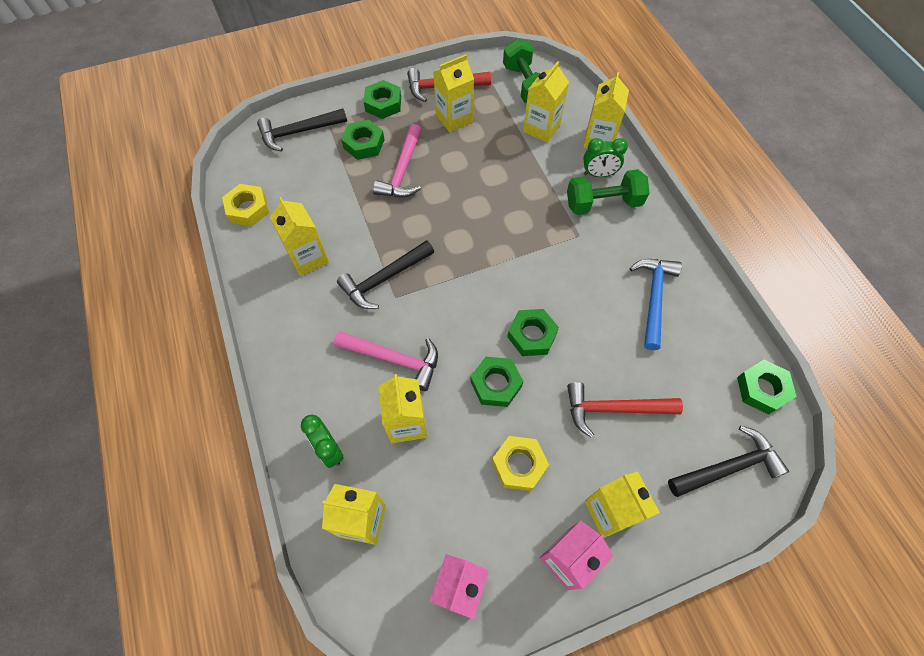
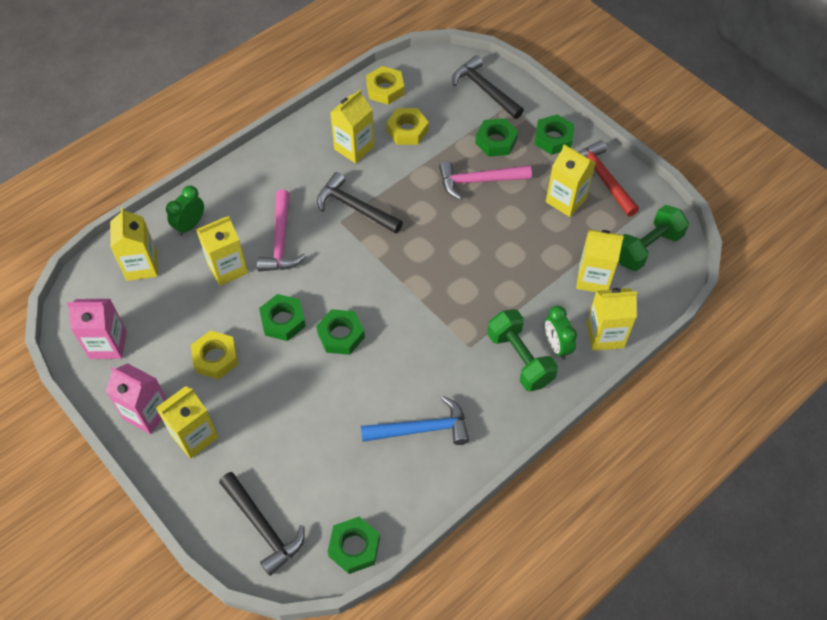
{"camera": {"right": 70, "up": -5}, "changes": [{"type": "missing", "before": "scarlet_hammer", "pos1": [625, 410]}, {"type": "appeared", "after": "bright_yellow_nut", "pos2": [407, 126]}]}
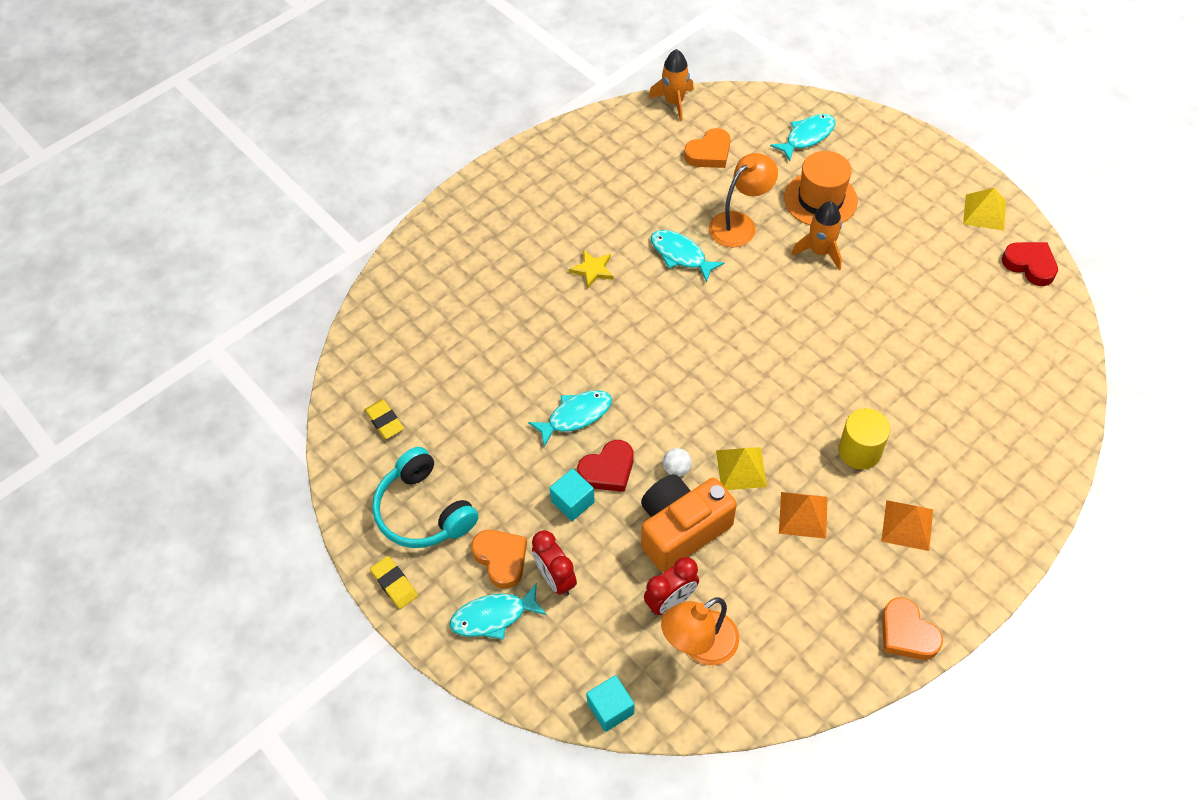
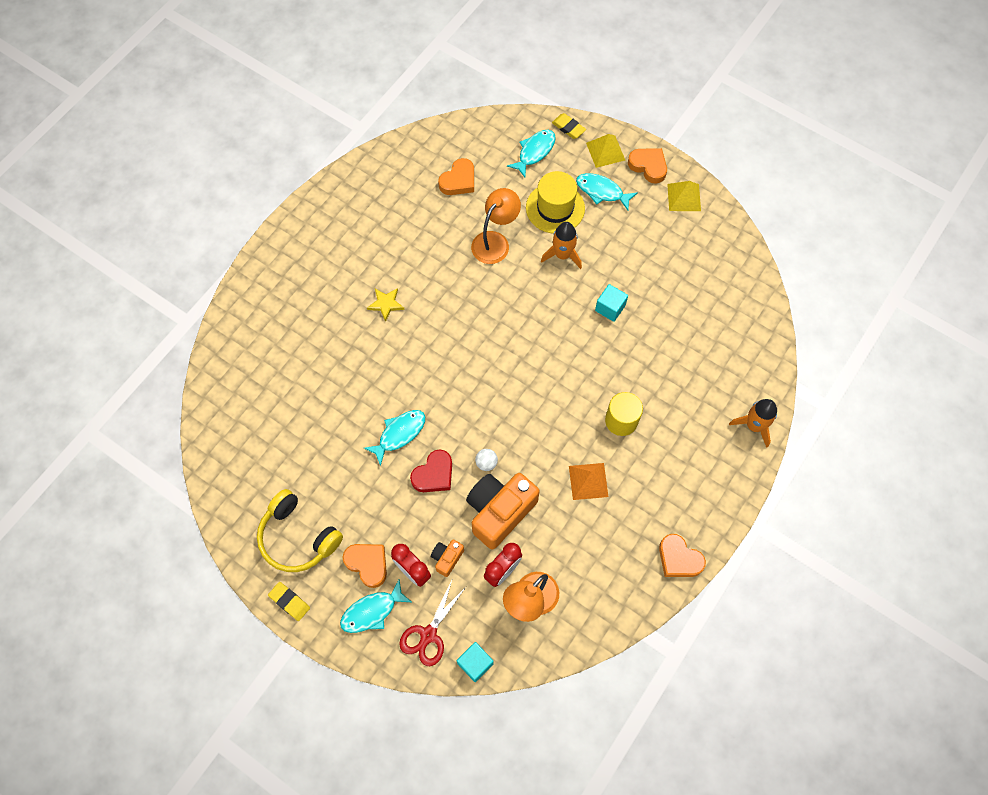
{"camera": {"right": -15, "up": 10}, "changes": [{"type": "relocated", "before": "orange-coloured_spaceship", "pos1": [671, 85], "pos2": [753, 423]}, {"type": "colour", "before": "orange-coloured_tall_hat", "after": "bright_yellow_tall_hat", "pos1": [821, 188], "pos2": [555, 202]}, {"type": "relocated", "before": "turquoise_toy_fish", "pos1": [687, 256], "pos2": [607, 191]}, {"type": "missing", "before": "scarlet_heart_shape", "pos1": [1030, 264]}, {"type": "relocated", "before": "bright_yellow_gum_eraser", "pos1": [384, 419], "pos2": [569, 126]}, {"type": "colour", "before": "turquoise_headset", "after": "bright_yellow_headset", "pos1": [425, 497], "pos2": [300, 530]}, {"type": "relocated", "before": "bright_yellow_solid_pyramid", "pos1": [741, 468], "pos2": [605, 151]}, {"type": "relocated", "before": "turquoise_solid_cube", "pos1": [572, 494], "pos2": [611, 303]}, {"type": "missing", "before": "orange-coloured_solid_pyramid", "pos1": [907, 525]}, {"type": "appeared", "after": "orange-coloured_heart_shape", "pos2": [647, 166]}, {"type": "appeared", "after": "orange-coloured_compact_camera", "pos2": [447, 558]}, {"type": "appeared", "after": "scarlet_scissors", "pos2": [432, 622]}]}
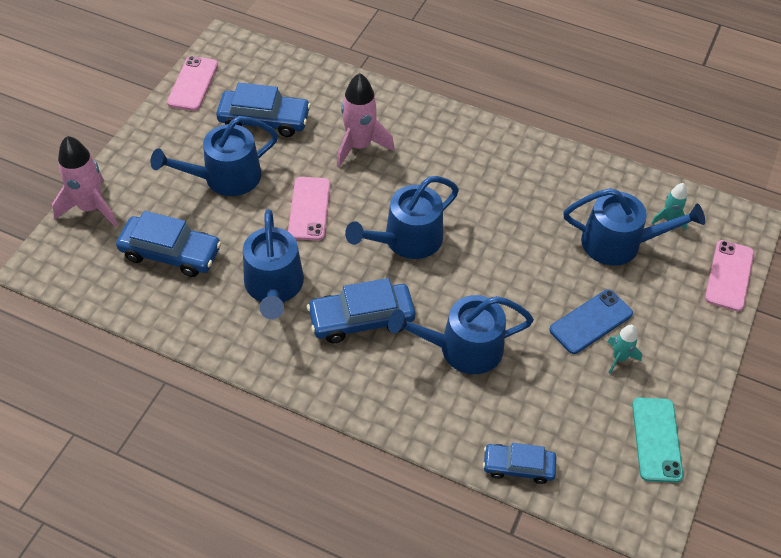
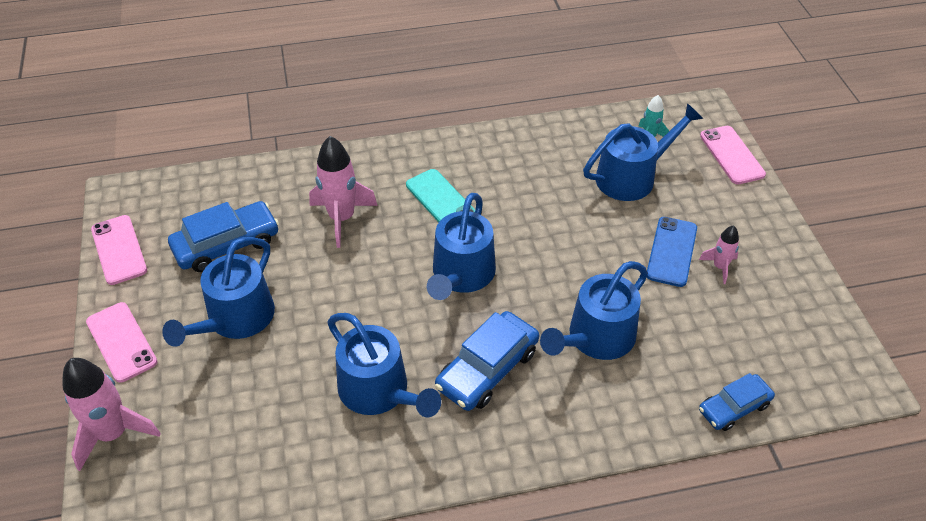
{"camera": {"right": -35, "up": -5}, "changes": [{"type": "relocated", "before": "rose-pink_phone", "pos1": [309, 209], "pos2": [122, 342]}, {"type": "missing", "before": "blue_automobile", "pos1": [168, 244]}, {"type": "colour", "before": "turquoise_spaceship", "after": "rose-pink_spaceship", "pos1": [625, 349], "pos2": [719, 254]}, {"type": "relocated", "before": "turquoise_phone", "pos1": [657, 440], "pos2": [440, 195]}]}
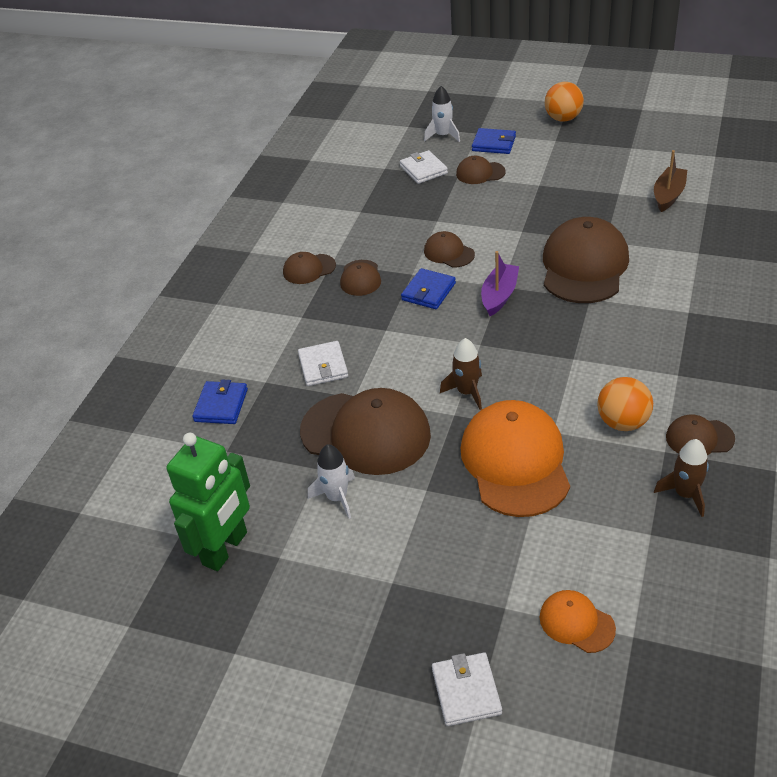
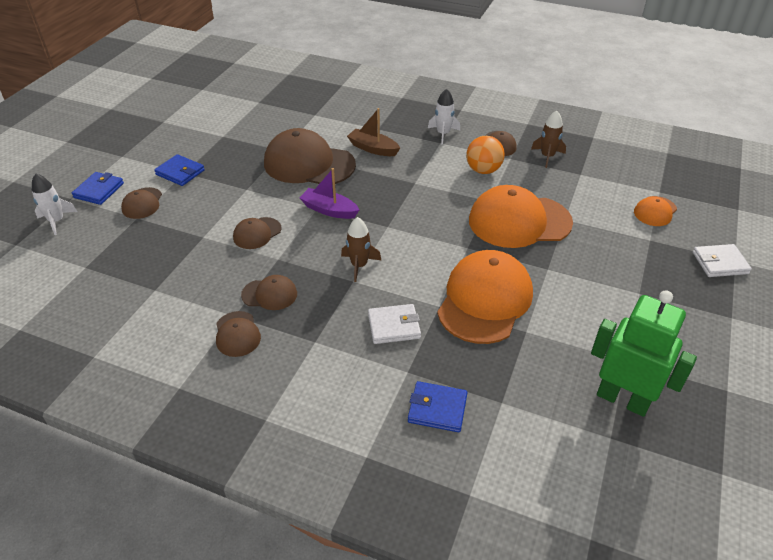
{"camera": {"right": -90, "up": 0}, "changes": [{"type": "missing", "before": "orange-coloured_play_ball", "pos1": [564, 102]}, {"type": "missing", "before": "white_billfold", "pos1": [424, 167]}, {"type": "relocated", "before": "brown_toy_boat", "pos1": [670, 181], "pos2": [373, 132]}, {"type": "relocated", "before": "blue_billfold", "pos1": [428, 288], "pos2": [179, 170]}, {"type": "relocated", "before": "brown_spaceship", "pos1": [461, 374], "pos2": [361, 249]}, {"type": "colour", "before": "brown_cap", "after": "orange-coloured_cap", "pos1": [365, 431], "pos2": [485, 297]}, {"type": "relocated", "before": "white_spaceship", "pos1": [331, 481], "pos2": [444, 117]}]}
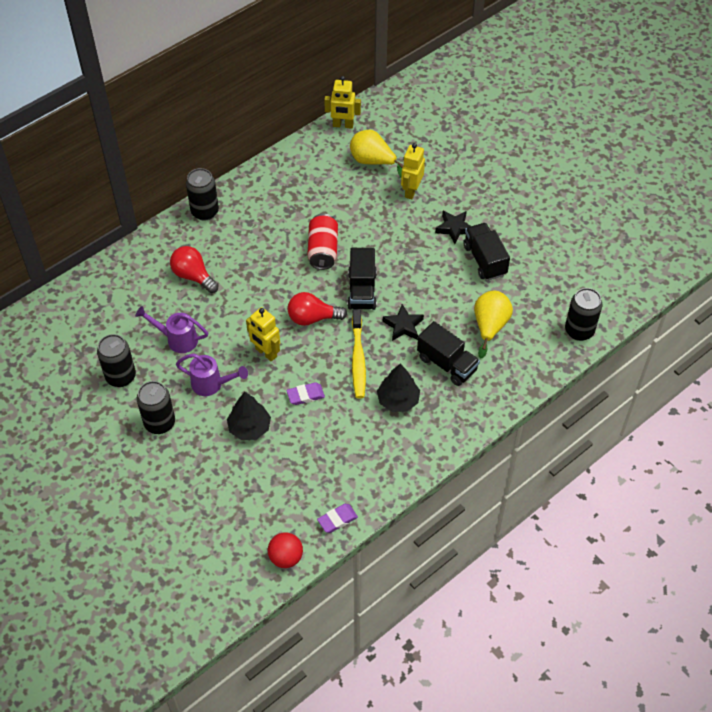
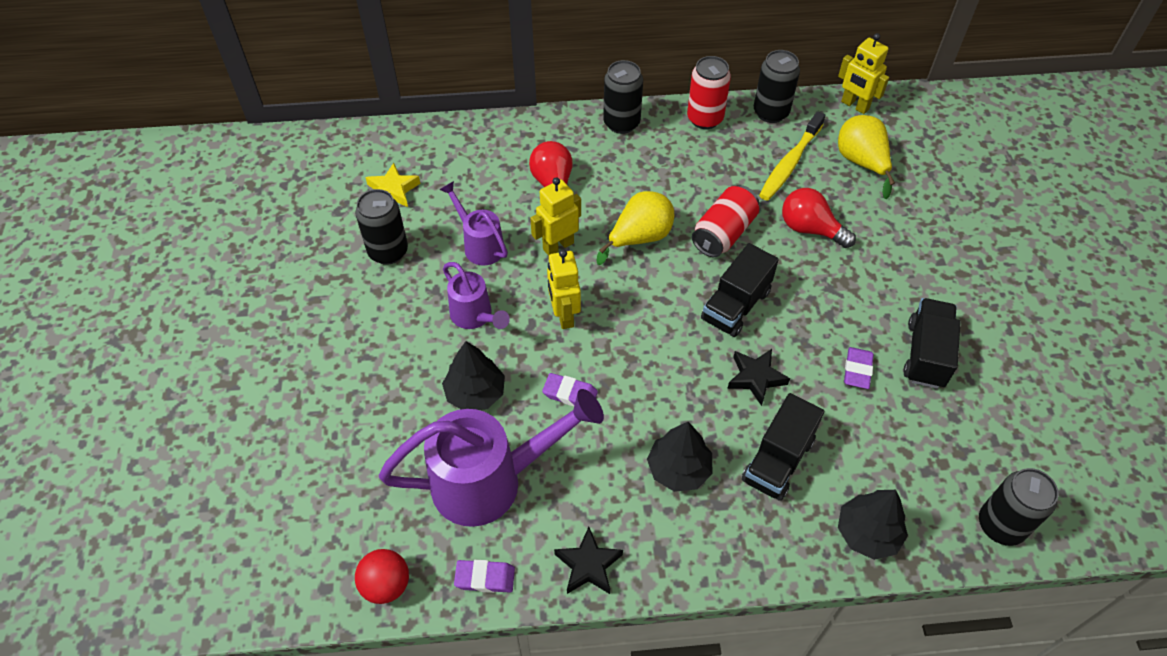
{"camera": {"right": 35, "up": 0}, "changes": [{"type": "relocated", "before": "bright_yellow_robot", "pos1": [413, 171], "pos2": [555, 216]}, {"type": "relocated", "before": "jet-black_star_shape", "pos1": [453, 227], "pos2": [588, 560]}, {"type": "relocated", "before": "bright_yellow_toy_pear", "pos1": [493, 325], "pos2": [635, 228]}, {"type": "relocated", "before": "scarlet_lightbulb", "pos1": [317, 309], "pos2": [819, 218]}, {"type": "relocated", "before": "bright_yellow_dental_brush", "pos1": [359, 353], "pos2": [792, 156]}, {"type": "spun", "before": "jet-black_truck", "pos1": [448, 353], "pos2": [783, 447], "turn": 45}, {"type": "relocated", "before": "jet-black_soda_can", "pos1": [156, 407], "pos2": [777, 86]}, {"type": "appeared", "after": "scarlet_soda_can", "pos2": [709, 92]}, {"type": "appeared", "after": "bright_yellow_star_shape", "pos2": [392, 185]}, {"type": "appeared", "after": "royal_purple_gum_eraser", "pos2": [859, 368]}, {"type": "appeared", "after": "royal_purple_watering_can", "pos2": [491, 458]}, {"type": "appeared", "after": "jet-black_toy_tree", "pos2": [873, 525]}]}
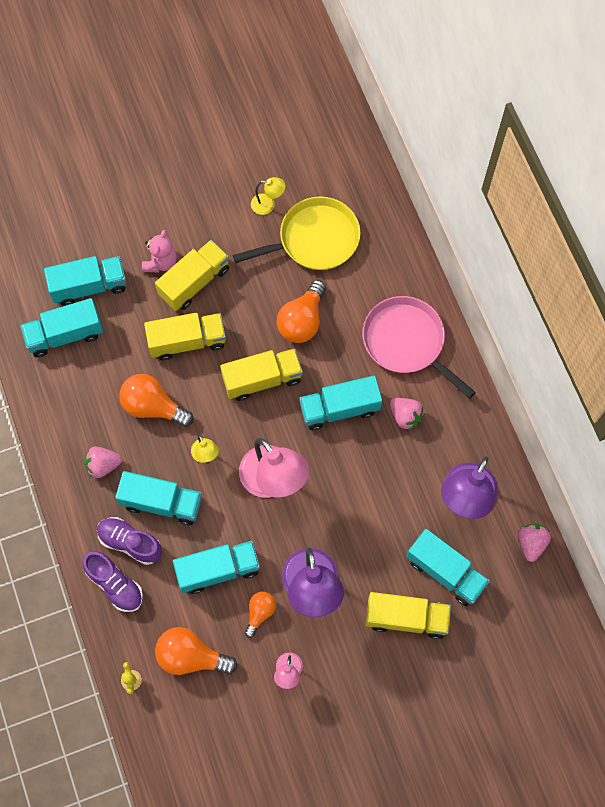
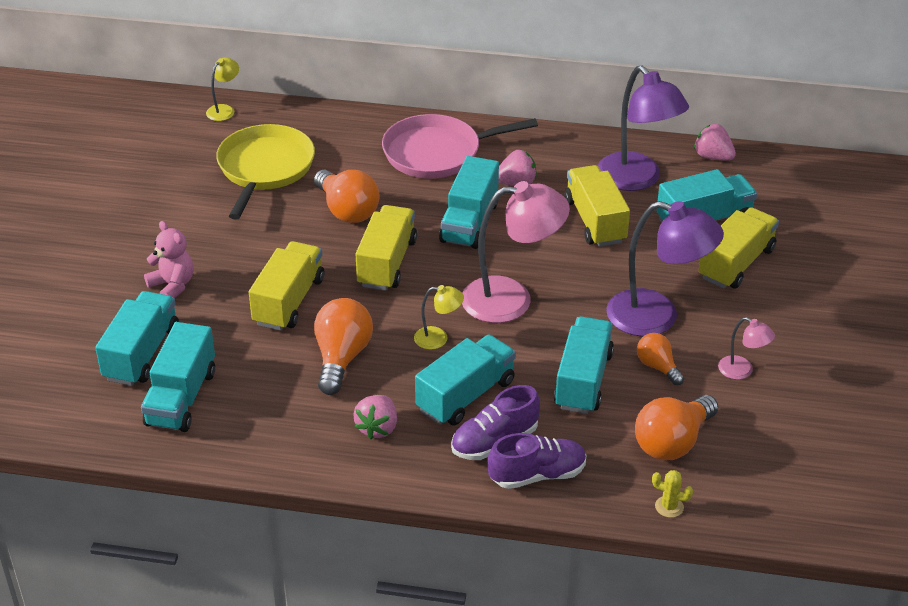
{"camera": {"right": -60, "up": -30}, "changes": [{"type": "relocated", "before": "bright_yellow_lamp", "pos1": [268, 196], "pos2": [222, 89]}, {"type": "relocated", "before": "bright_yellow_truck", "pos1": [192, 275], "pos2": [597, 206]}, {"type": "spun", "before": "orange-coloured_lightbulb", "pos1": [156, 400], "pos2": [343, 346], "turn": 135}]}
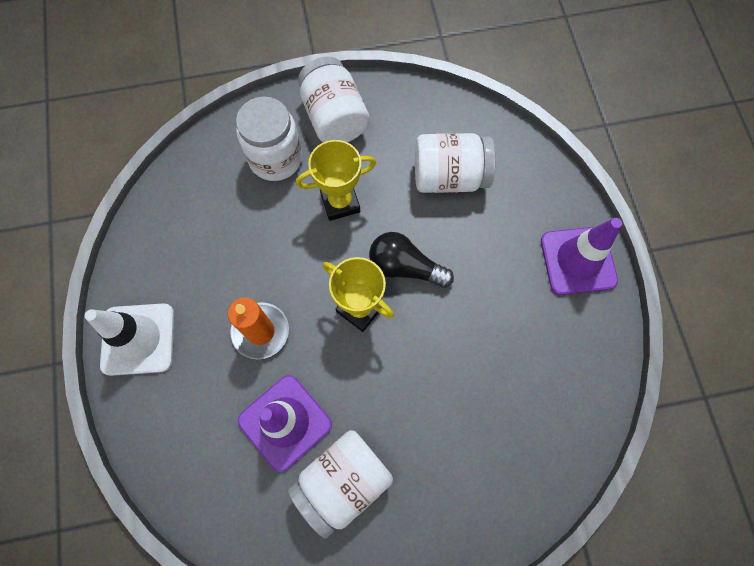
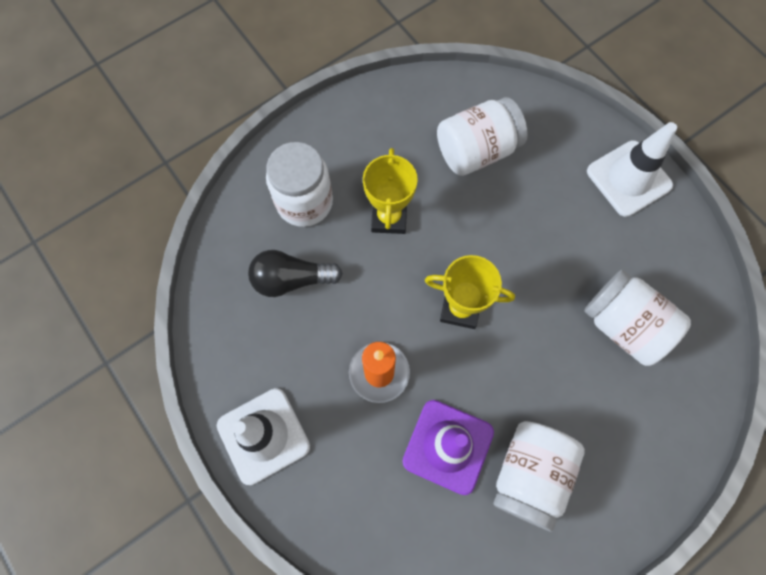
{"camera": {"right": -25, "up": 0}, "changes": [{"type": "relocated", "before": "white_preserve_jar", "pos1": [333, 99], "pos2": [637, 318]}, {"type": "spun", "before": "bright_yellow_prize_cup", "pos1": [336, 180], "pos2": [390, 191], "turn": -45}, {"type": "colour", "before": "royal_purple_traffic_cone", "after": "white_traffic_cone", "pos1": [581, 256], "pos2": [632, 169]}, {"type": "relocated", "before": "jet-black_lightbulb", "pos1": [411, 260], "pos2": [295, 273]}]}
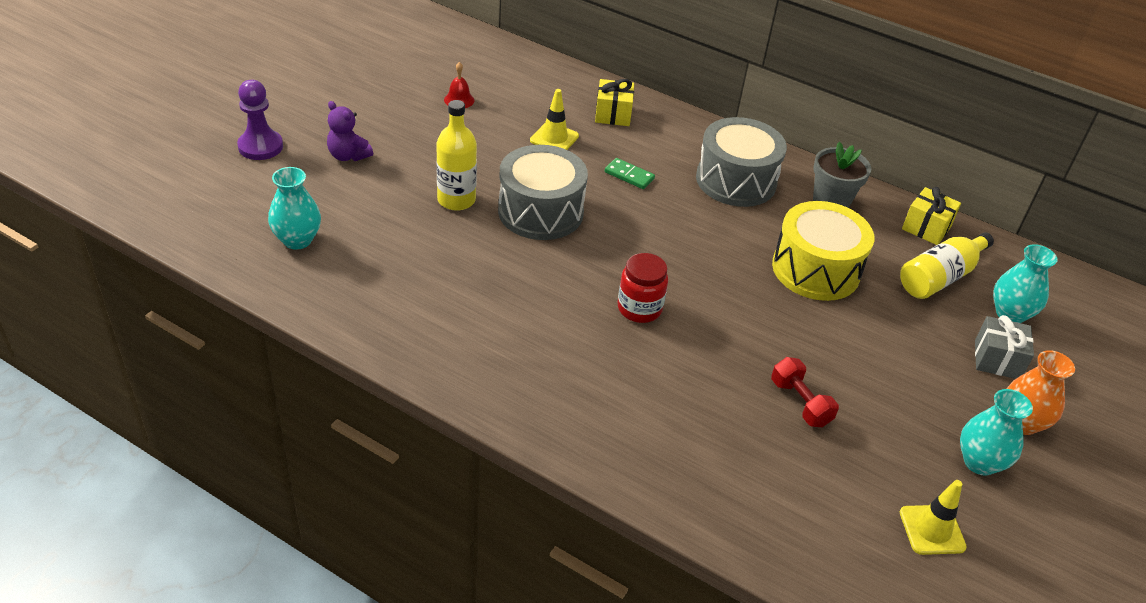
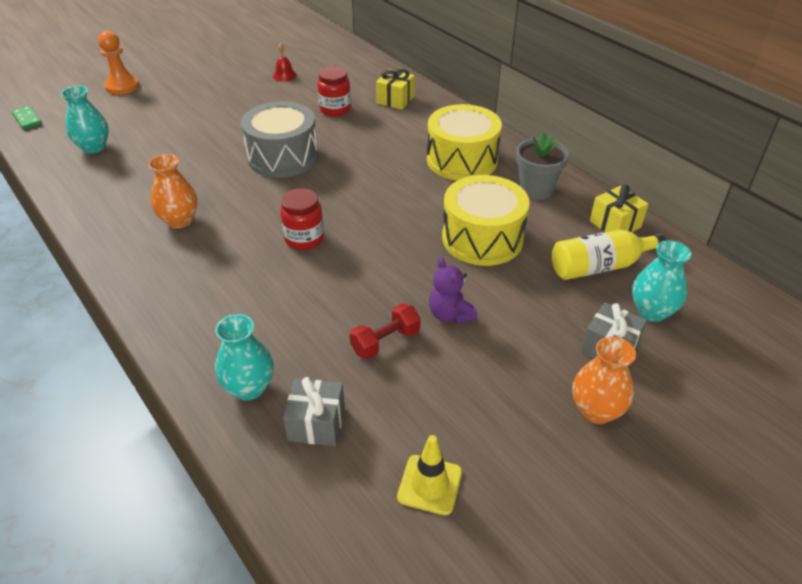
{"camera": {"right": 25, "up": 0}, "changes": [{"type": "colour", "before": "royal_purple_chess_pawn", "after": "orange-coloured_chess_pawn", "pos1": [260, 120], "pos2": [118, 63]}, {"type": "exchanged", "before": "bright_yellow_traffic_cone", "after": "scarlet_preserve_jar", "pos1": [554, 119], "pos2": [334, 91]}, {"type": "missing", "before": "bright_yellow_bottle", "pos1": [456, 155]}, {"type": "relocated", "before": "royal_purple_stuffed_bear", "pos1": [350, 131], "pos2": [453, 291]}, {"type": "colour", "before": "gray_drum", "after": "bright_yellow_drum", "pos1": [741, 162], "pos2": [464, 142]}, {"type": "relocated", "before": "emerald_domino", "pos1": [630, 173], "pos2": [27, 118]}, {"type": "spun", "before": "scarlet_dumbbell", "pos1": [805, 392], "pos2": [385, 331], "turn": 60}, {"type": "relocated", "before": "turquoise_vase", "pos1": [996, 432], "pos2": [244, 357]}, {"type": "appeared", "after": "orange-coloured_vase", "pos2": [173, 191]}, {"type": "appeared", "after": "gray_wrapped_gift", "pos2": [314, 411]}]}
